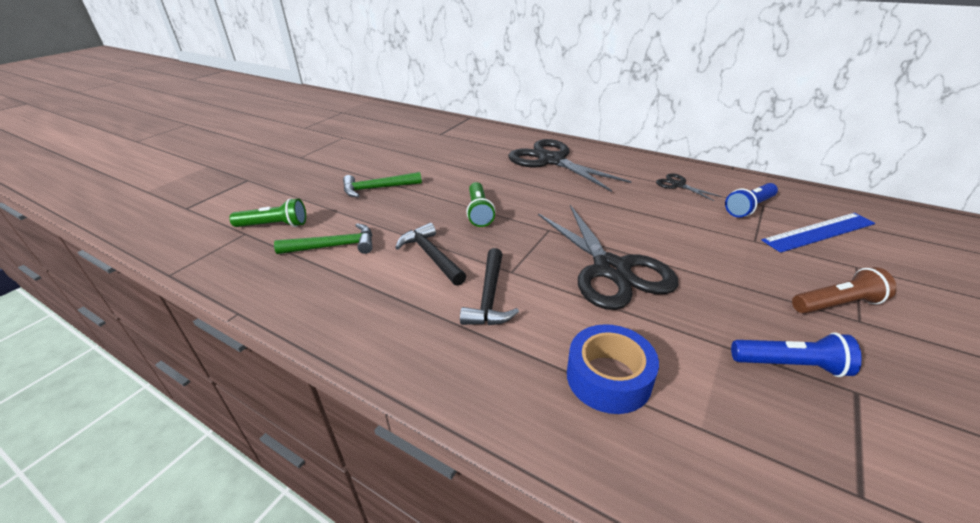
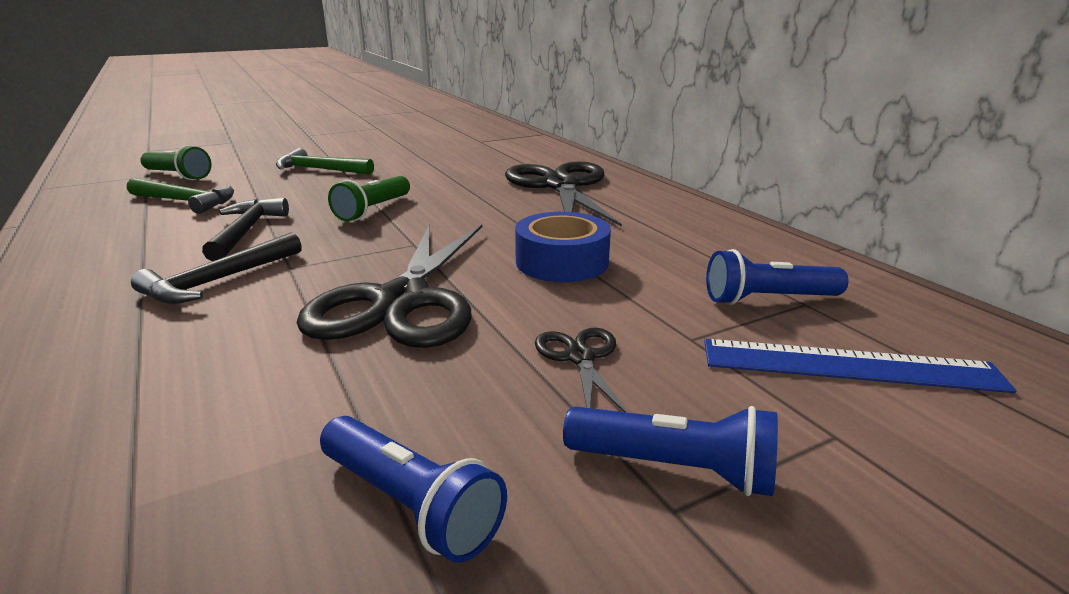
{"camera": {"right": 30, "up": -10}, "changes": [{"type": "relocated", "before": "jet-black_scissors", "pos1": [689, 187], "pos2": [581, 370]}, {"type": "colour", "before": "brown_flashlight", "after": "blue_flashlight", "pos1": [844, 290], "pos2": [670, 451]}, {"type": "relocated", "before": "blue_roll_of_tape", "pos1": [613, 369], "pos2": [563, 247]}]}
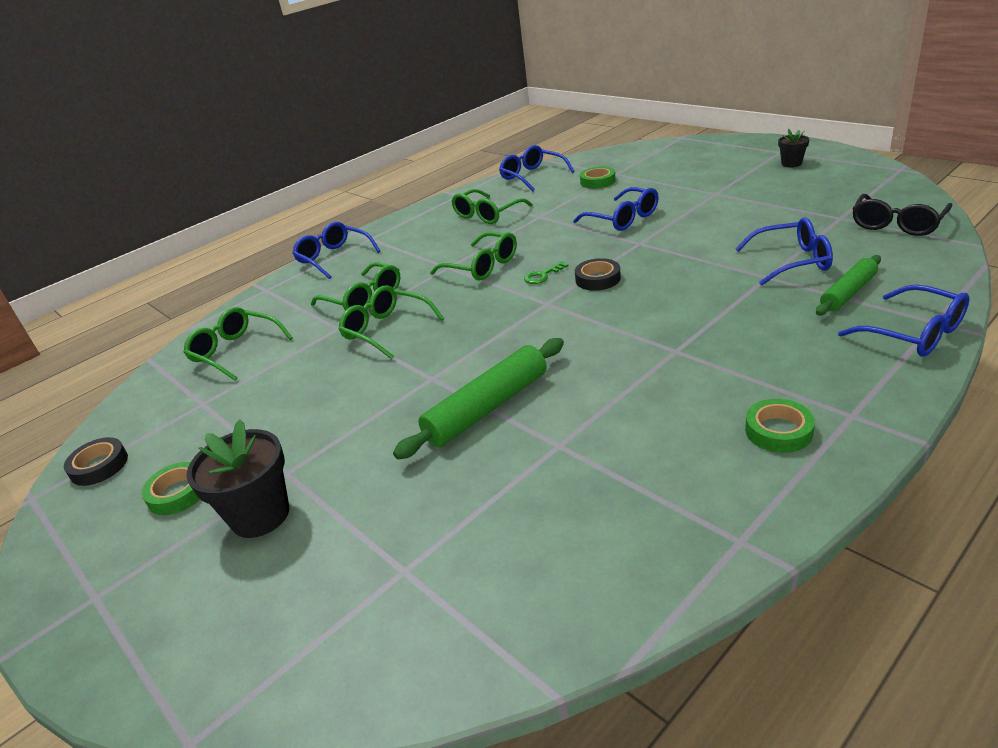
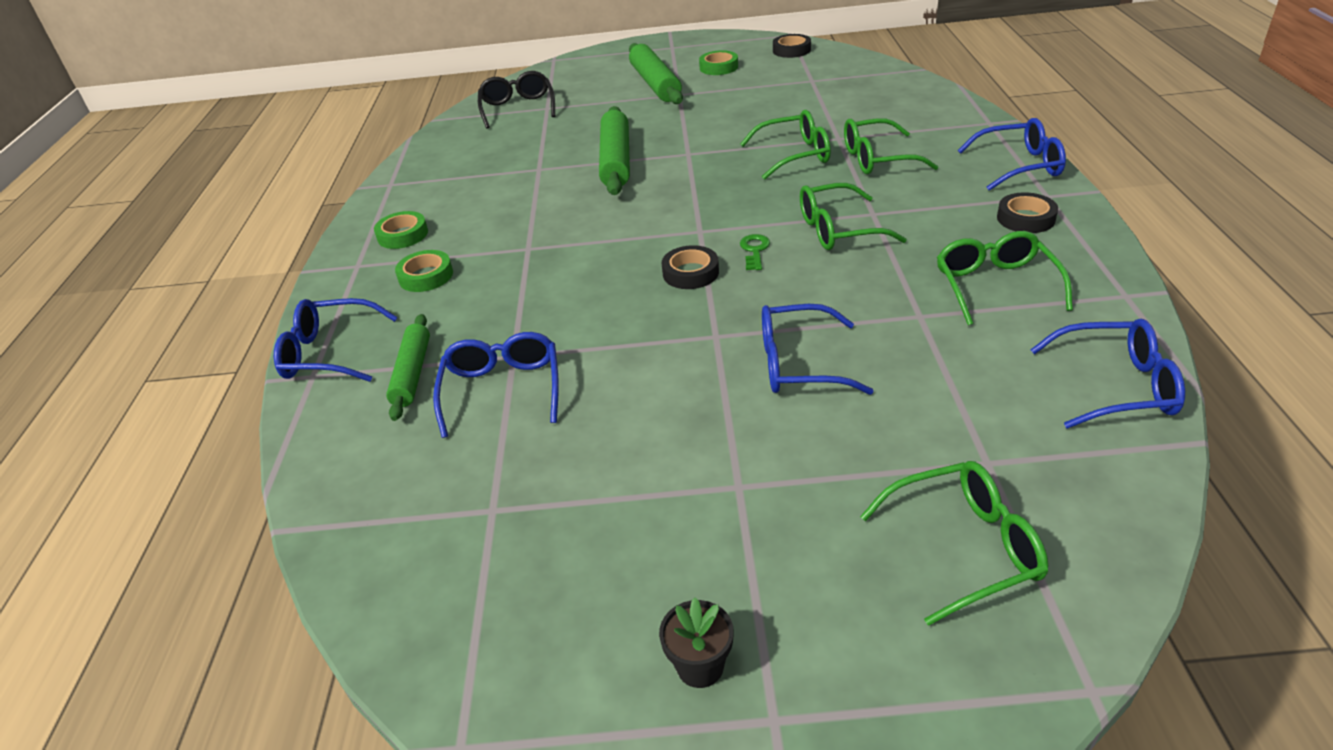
{"camera": {"right": 130, "up": 5}, "changes": [{"type": "relocated", "before": "emerald_roll_of_tape", "pos1": [598, 177], "pos2": [424, 271]}, {"type": "relocated", "before": "jet-black_glasses", "pos1": [902, 215], "pos2": [516, 100]}, {"type": "spun", "before": "blue_glasses", "pos1": [784, 251], "pos2": [496, 385], "turn": 135}, {"type": "relocated", "before": "emerald_glasses", "pos1": [238, 344], "pos2": [954, 543]}, {"type": "exchanged", "before": "jet-black_potted_plant", "after": "emerald_dough_roller", "pos1": [237, 478], "pos2": [656, 73]}, {"type": "appeared", "after": "jet-black_roll_of_tape", "pos2": [1027, 212]}]}
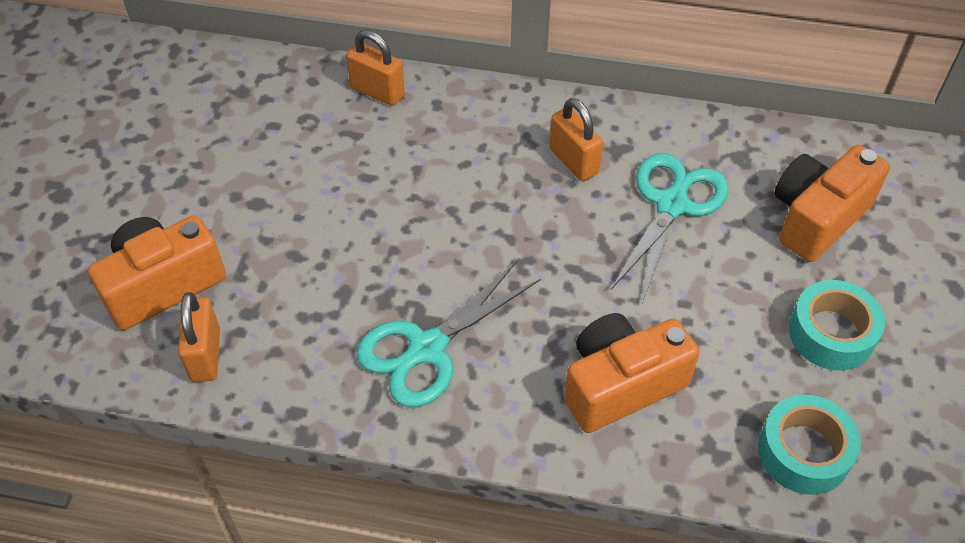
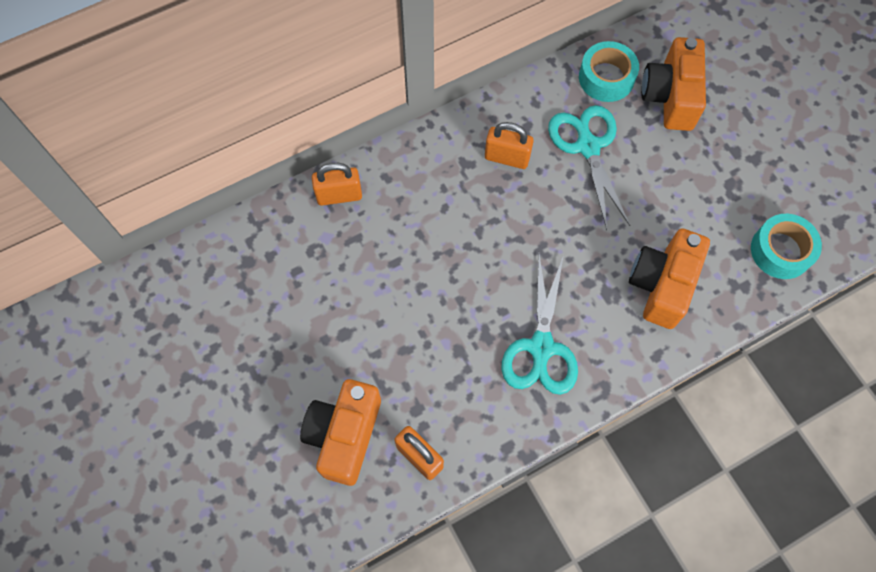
{"camera": {"right": -40, "up": 15}, "changes": [{"type": "relocated", "before": "turquoise_roll_of_tape", "pos1": [837, 325], "pos2": [609, 71]}]}
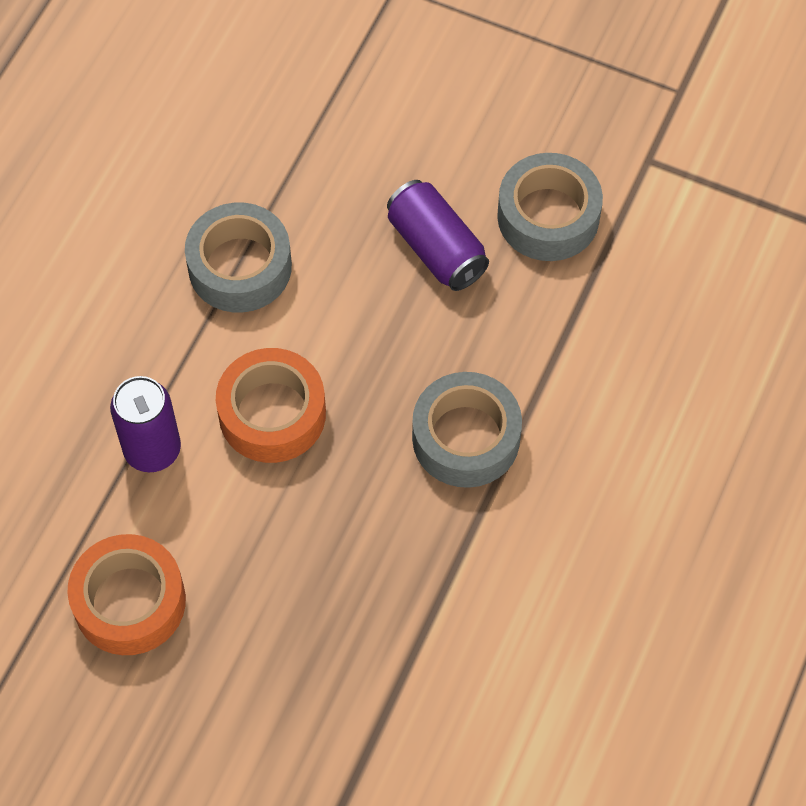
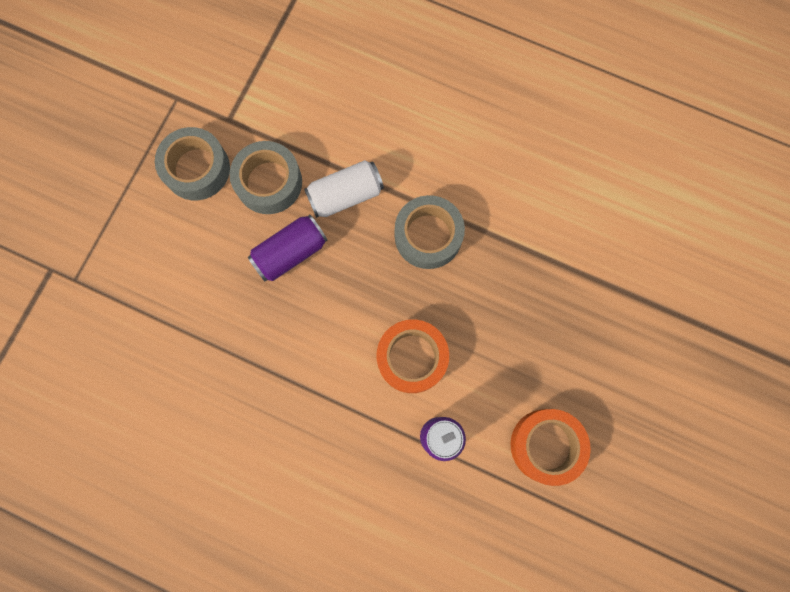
{"camera": {"right": -90, "up": 15}, "changes": [{"type": "relocated", "before": "gray_roll_of_tape", "pos1": [238, 258], "pos2": [192, 164]}, {"type": "appeared", "after": "white_soda_can", "pos2": [344, 189]}]}
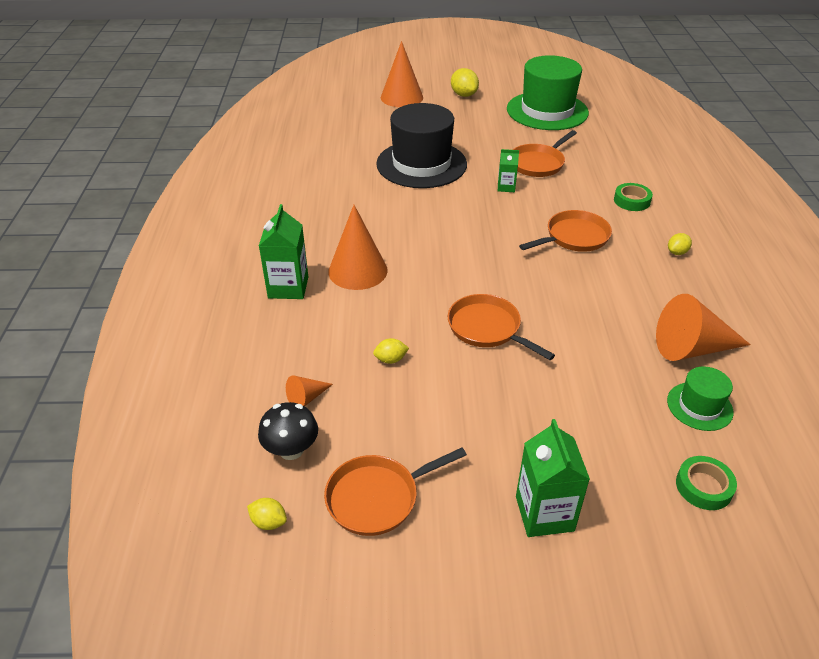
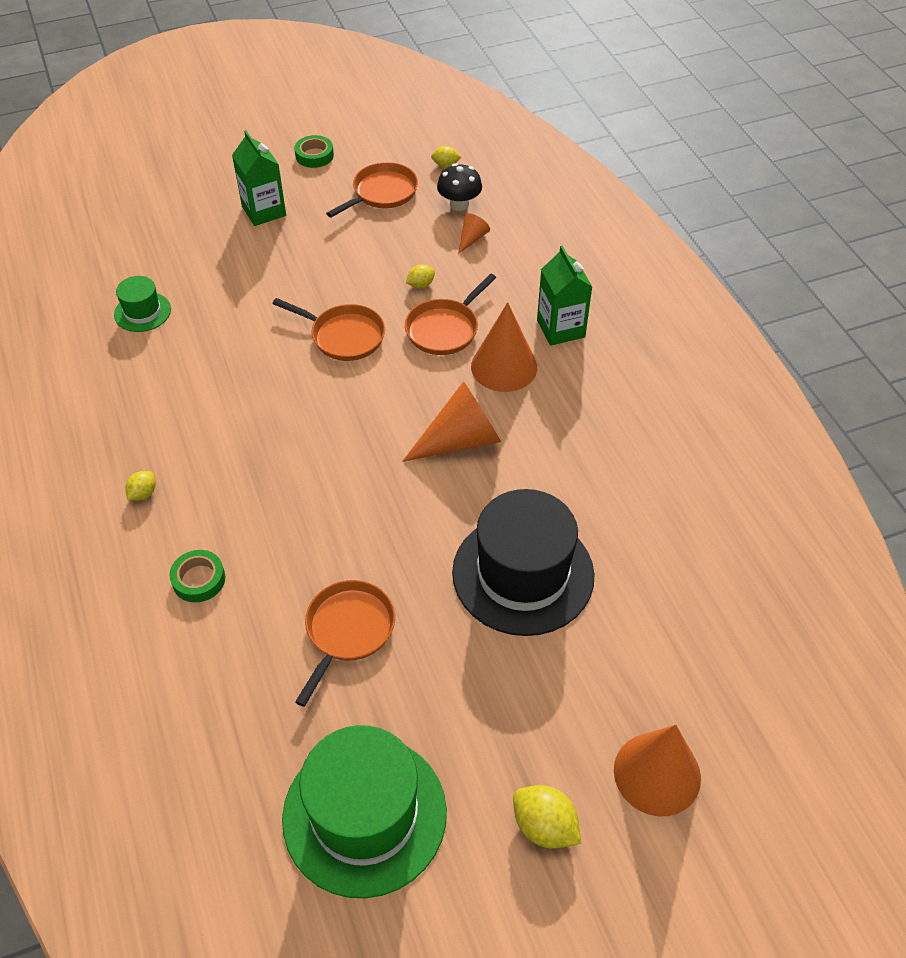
{"camera": {"right": 160, "up": 10}, "changes": [{"type": "missing", "before": "emerald_juice_carton", "pos1": [508, 170]}, {"type": "relocated", "before": "orange-coloured_skillet", "pos1": [565, 231], "pos2": [450, 314]}, {"type": "relocated", "before": "orange-coloured_cone_shape", "pos1": [703, 327], "pos2": [451, 421]}, {"type": "relocated", "before": "emerald_roll_of_tape", "pos1": [706, 483], "pos2": [314, 151]}]}
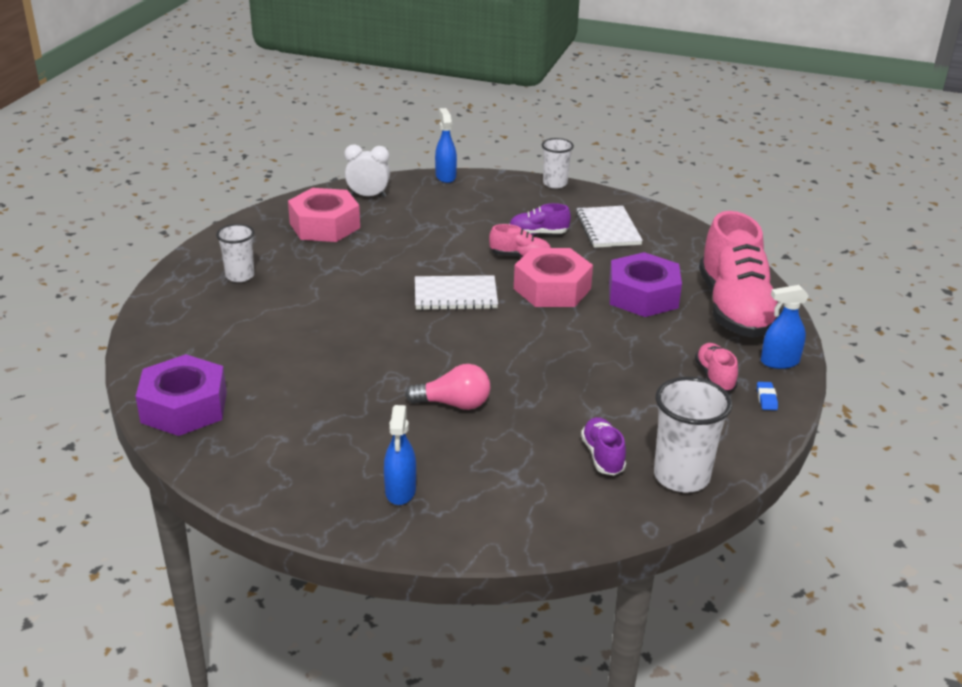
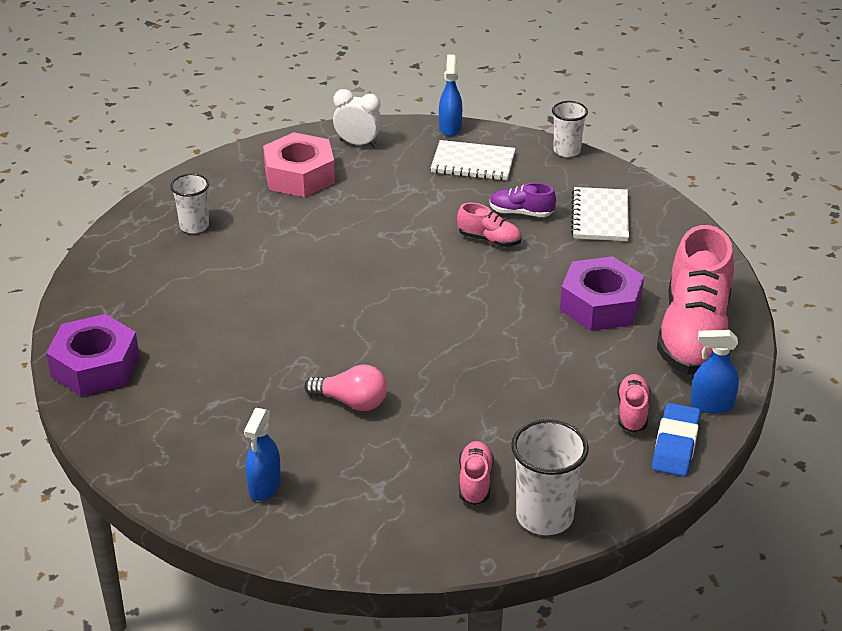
{"camera": {"right": 15, "up": 5}, "changes": [{"type": "missing", "before": "rose-pink_nut", "pos1": [553, 277]}, {"type": "relocated", "before": "white_notebook", "pos1": [456, 292], "pos2": [473, 160]}, {"type": "size", "before": "blue_gum_eraser", "pos1": [767, 396], "pos2": [676, 440], "scale": 2.12}, {"type": "colour", "before": "royal_purple_lace-up_shoe", "after": "rose-pink_lace-up_shoe", "pos1": [603, 446], "pos2": [476, 473]}]}
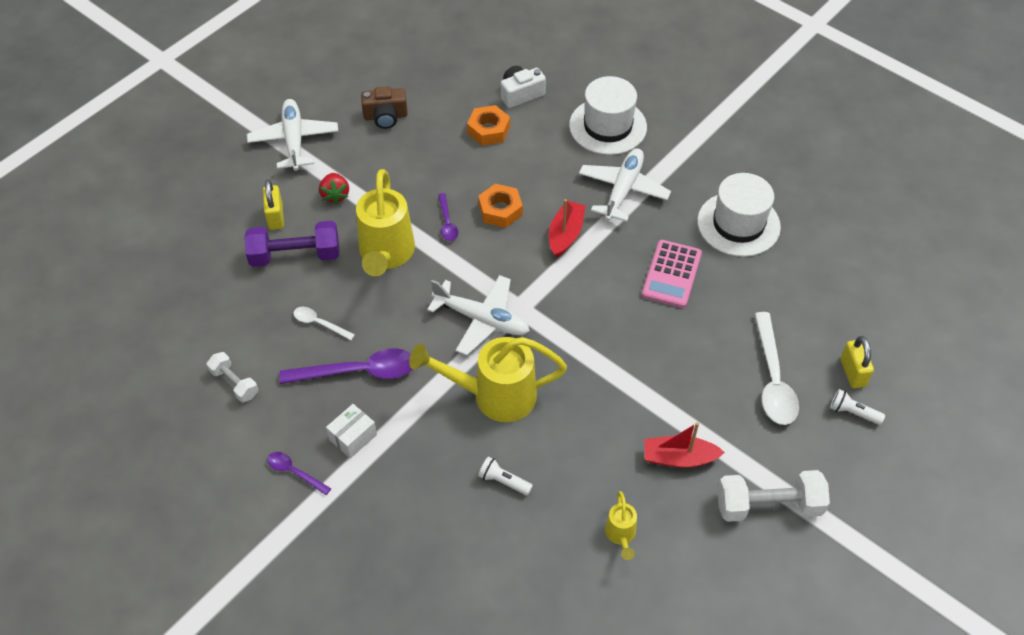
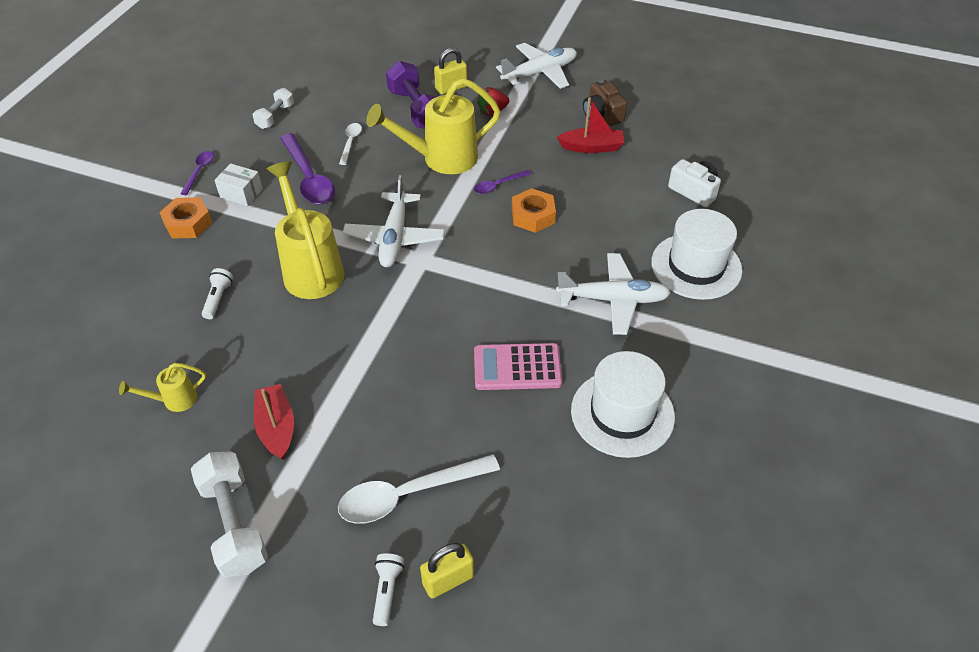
{"camera": {"right": 70, "up": -5}, "changes": [{"type": "relocated", "before": "orange-coloured_nut", "pos1": [488, 125], "pos2": [185, 218]}, {"type": "relocated", "before": "scarlet_toy_boat", "pos1": [567, 228], "pos2": [590, 125]}]}
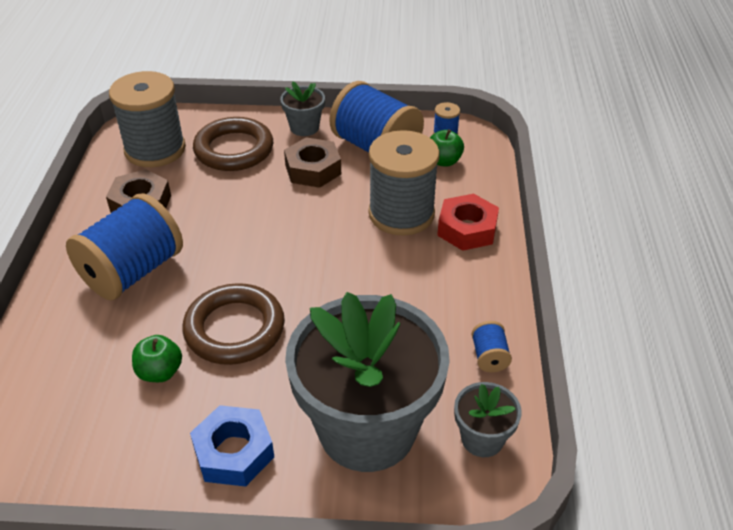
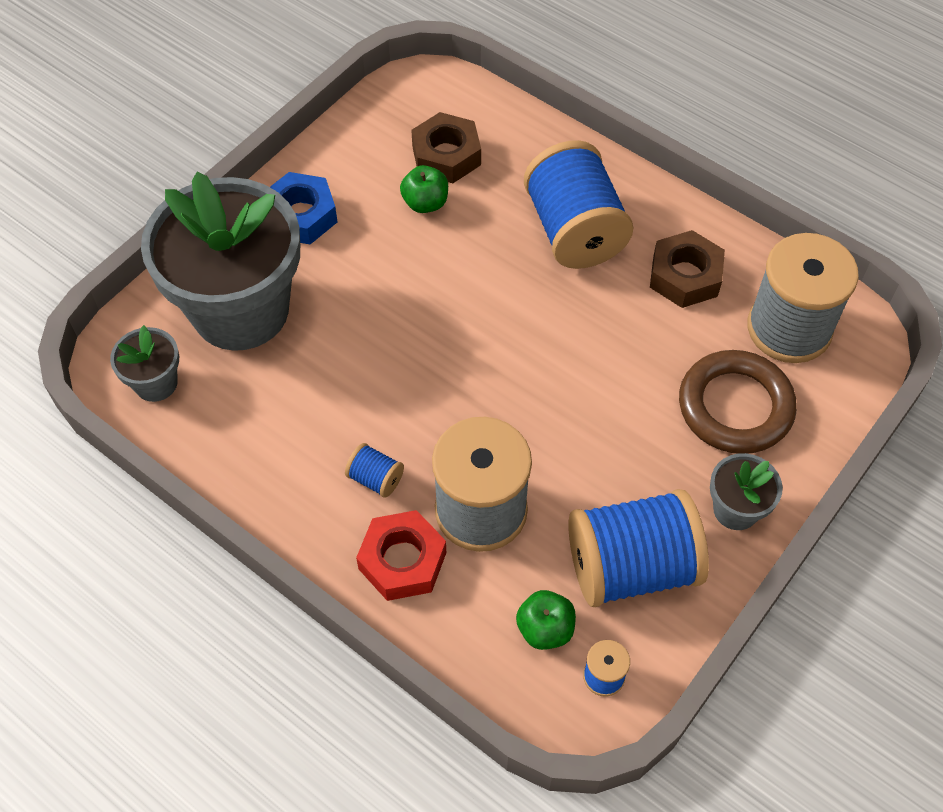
{"camera": {"right": 125, "up": 15}, "changes": [{"type": "relocated", "before": "brown_nut", "pos1": [312, 162], "pos2": [446, 147]}, {"type": "missing", "before": "brown_hoop", "pos1": [233, 324]}, {"type": "relocated", "before": "blue_reel_of_thread", "pos1": [491, 346], "pos2": [374, 470]}]}
